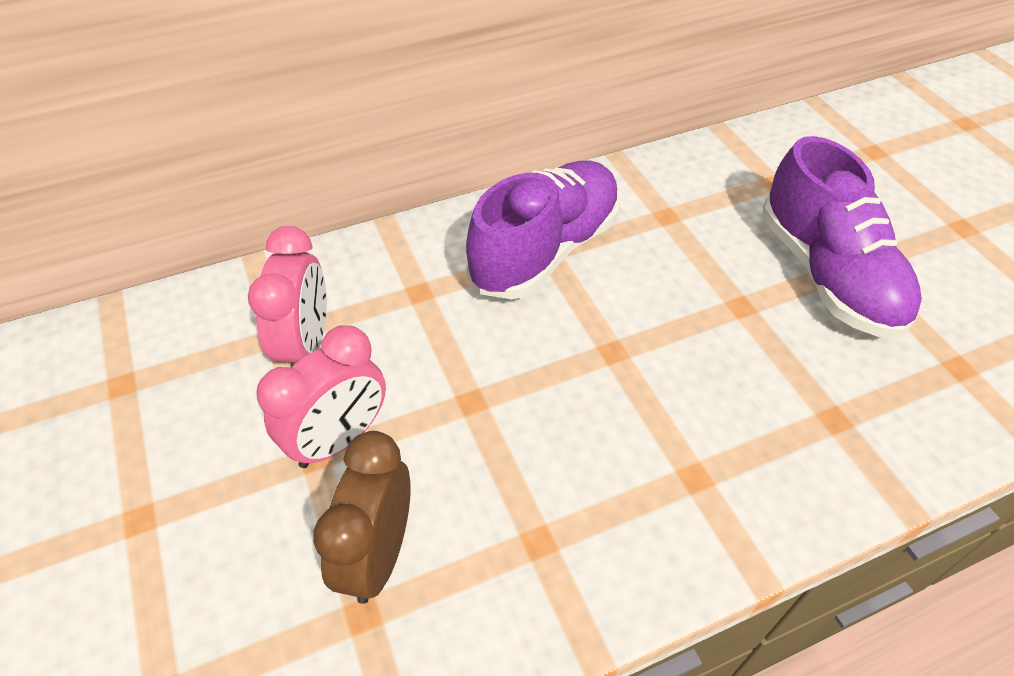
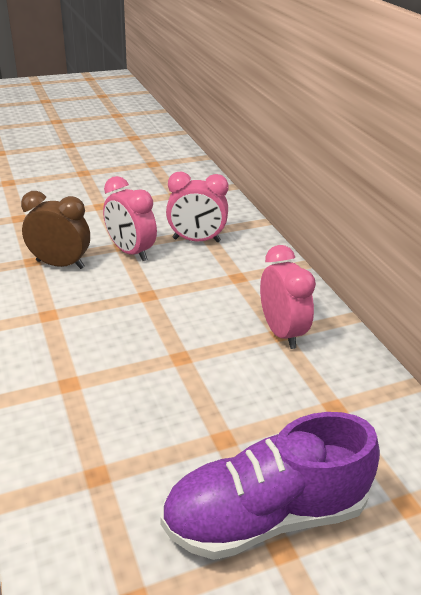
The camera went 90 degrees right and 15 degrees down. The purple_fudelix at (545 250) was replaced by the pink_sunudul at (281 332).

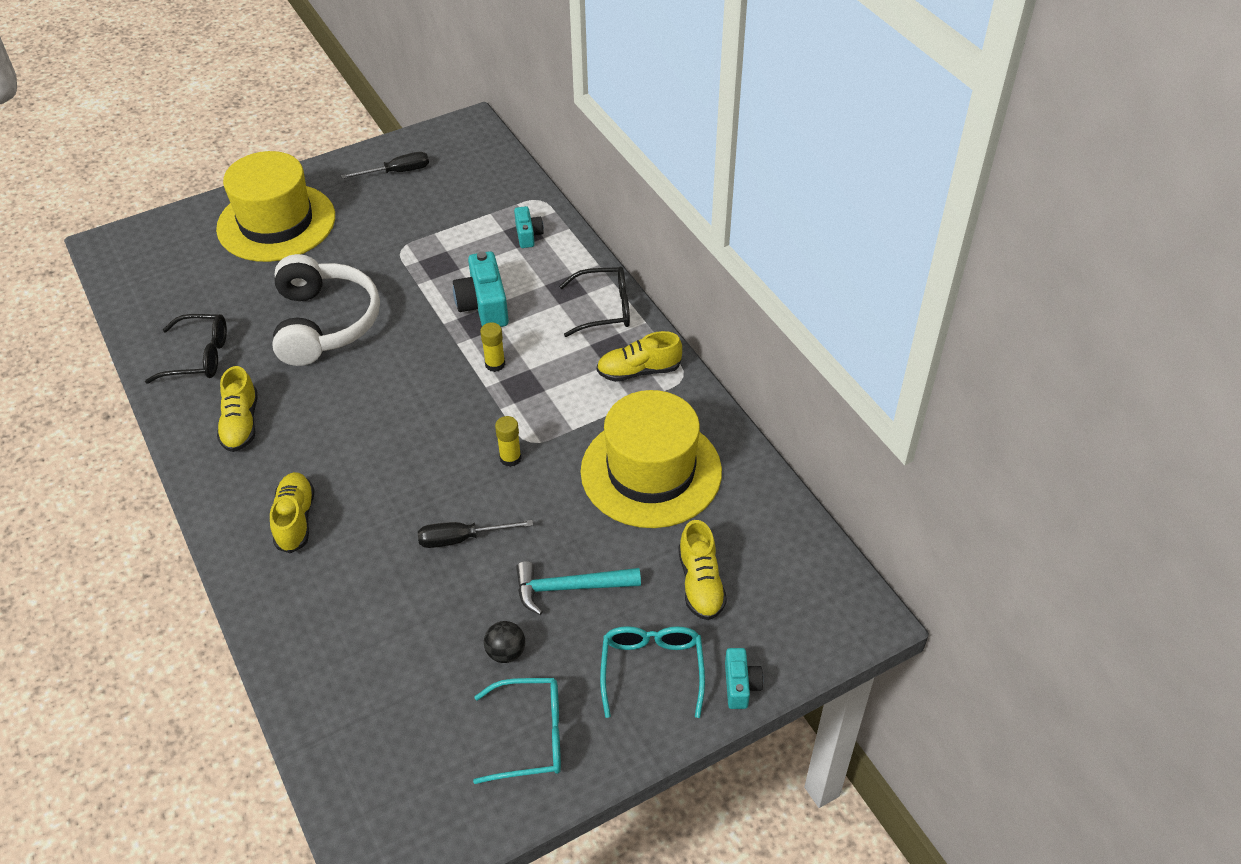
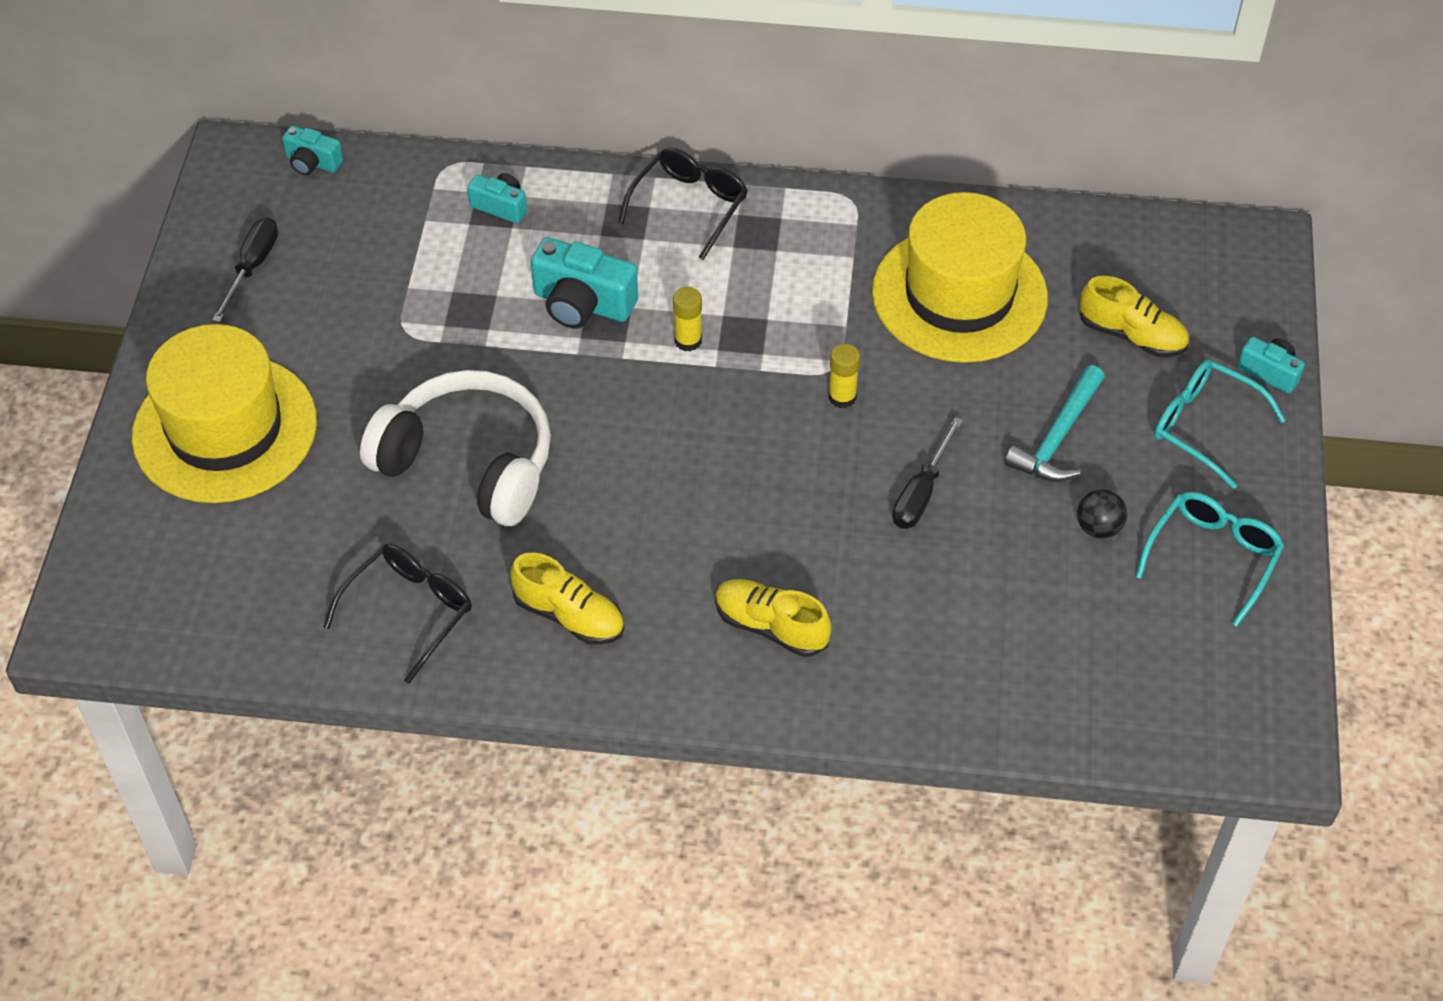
The camera went 55 degrees left and 5 degrees up. The yellow_fudelix at (639 371) disappeared. The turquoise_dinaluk at (312 163) appeared.

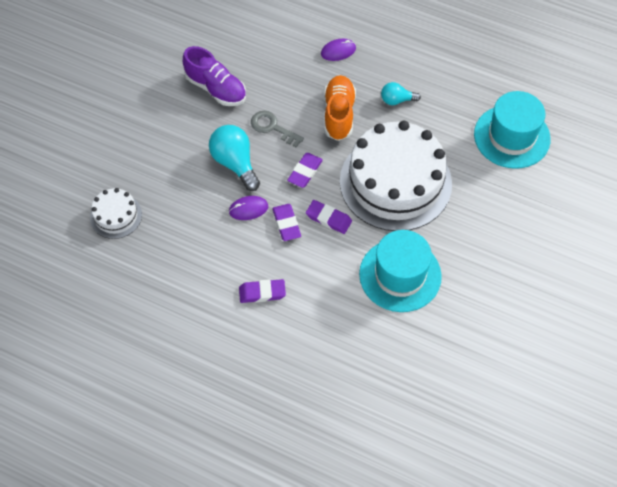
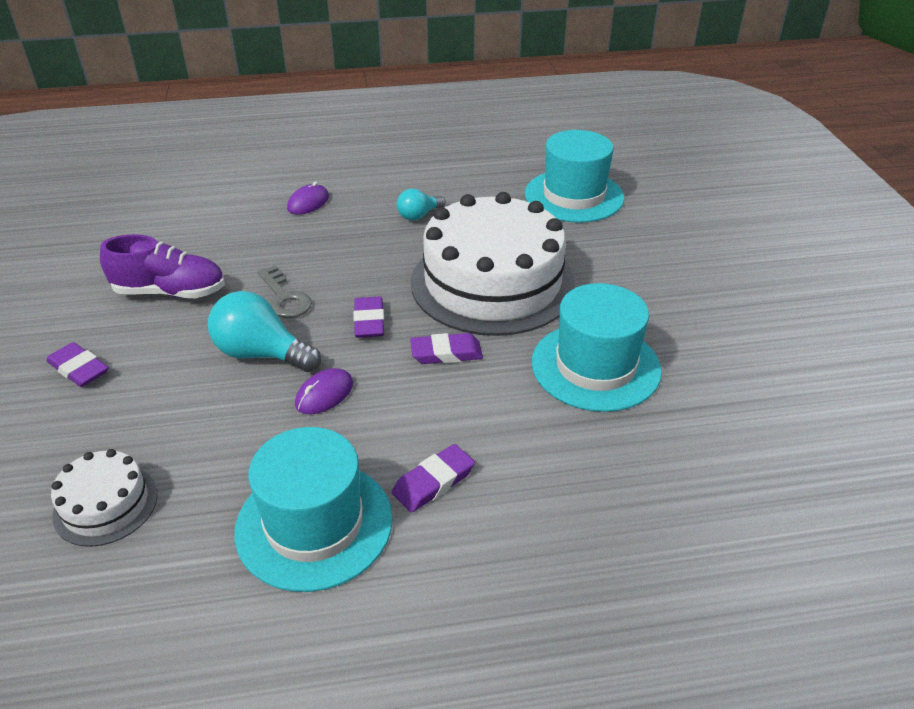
The camera went 35 degrees left and 20 degrees down. The orange_fudelix at (339 114) disappeared. The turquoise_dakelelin at (314 524) appeared. The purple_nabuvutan moved from (286 224) to (79 369). The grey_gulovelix at (272 127) turned 120 degrees counterclockwise.

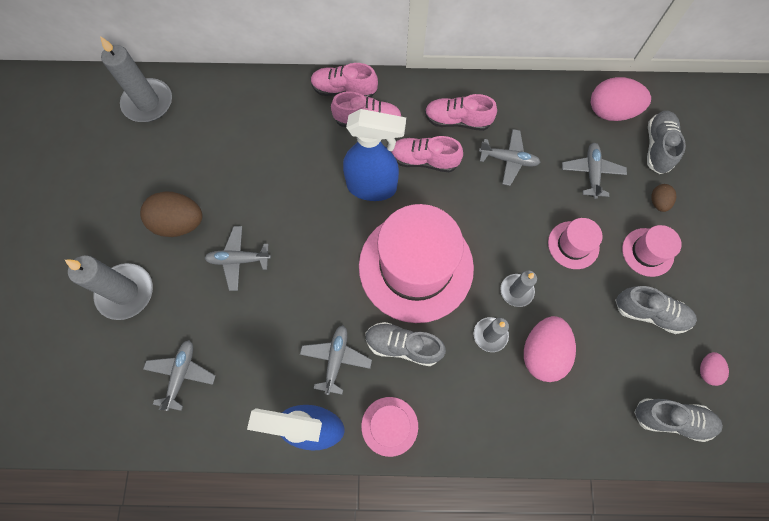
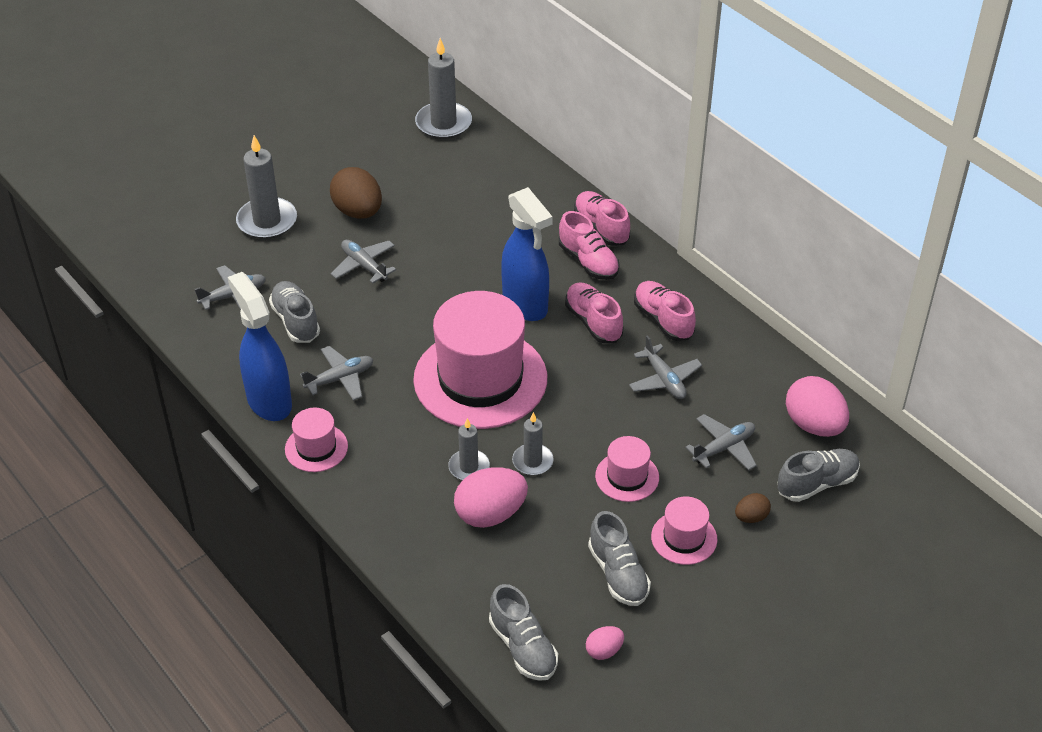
The camera went 50 degrees right and 25 degrees down. The grey_fudelix moved from (403 346) to (296 321).

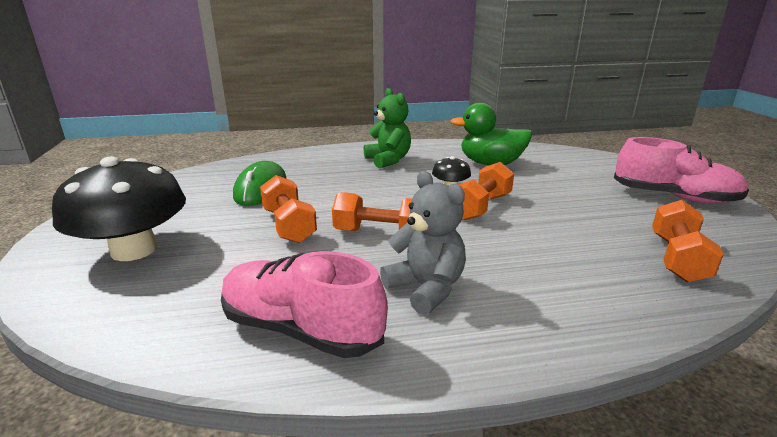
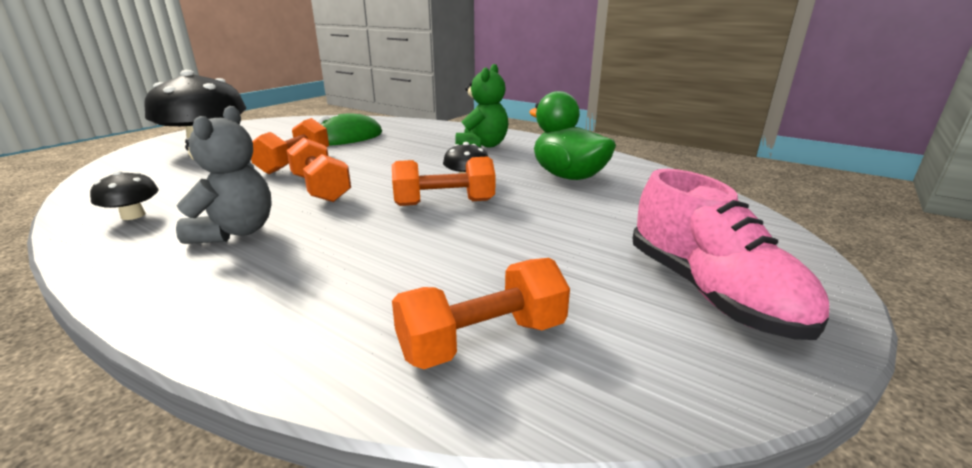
The camera went 45 degrees right and 0 degrees up. The pink_fudelix at (300 329) was replaced by the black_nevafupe at (133 215).

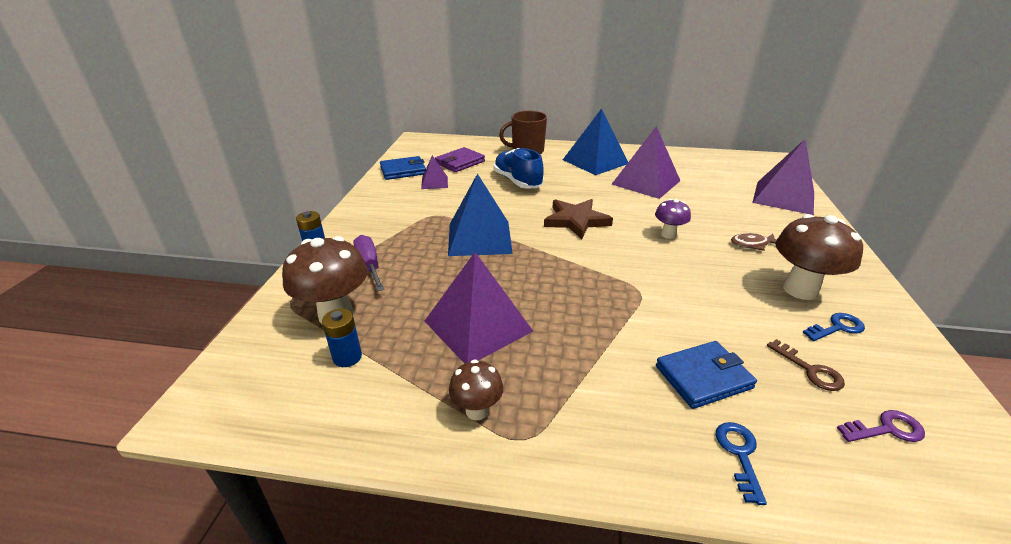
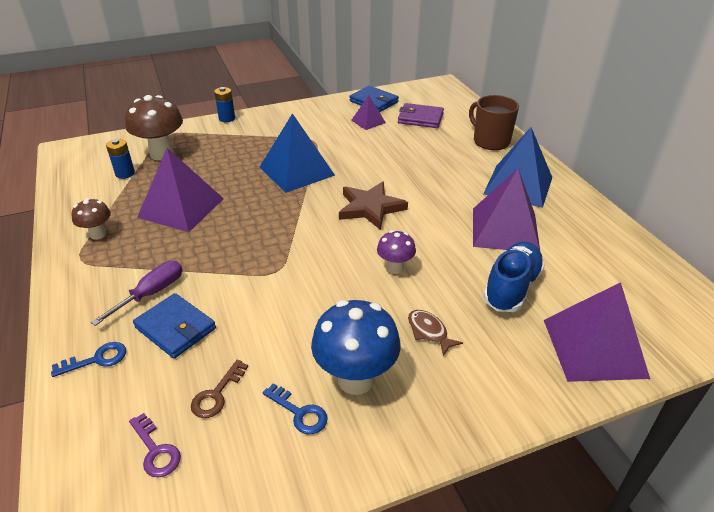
The camera went 60 degrees right and 5 degrees up. The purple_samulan moved from (369 265) to (151 293). The blue_fudelix moved from (517 181) to (511 288). The brown_nevafupe at (800 290) became the blue_nevafupe at (356 379).

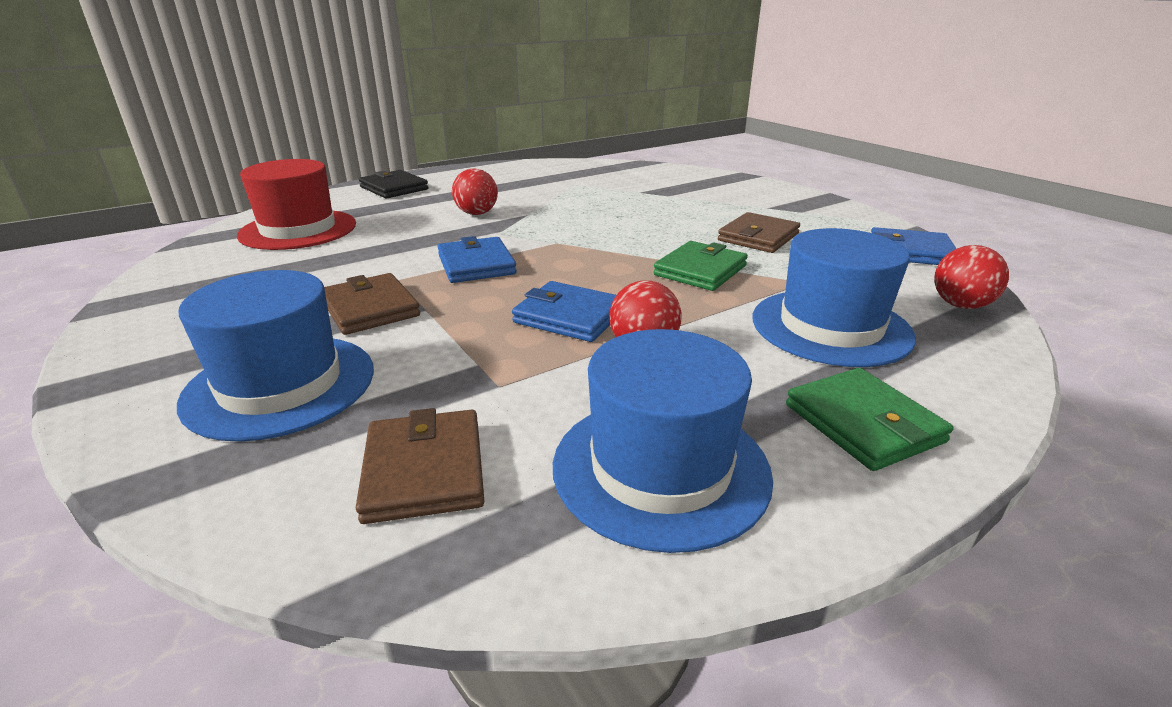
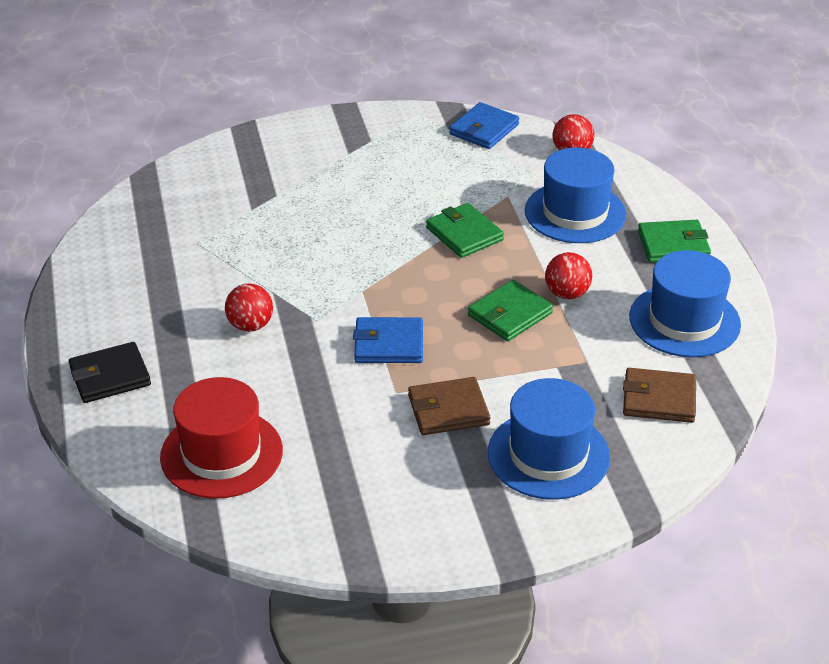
The camera went 70 degrees left and 10 degrees up. The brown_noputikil at (758 237) disappeared. The blue_noputikil at (569 316) became the green_noputikil at (510 314).

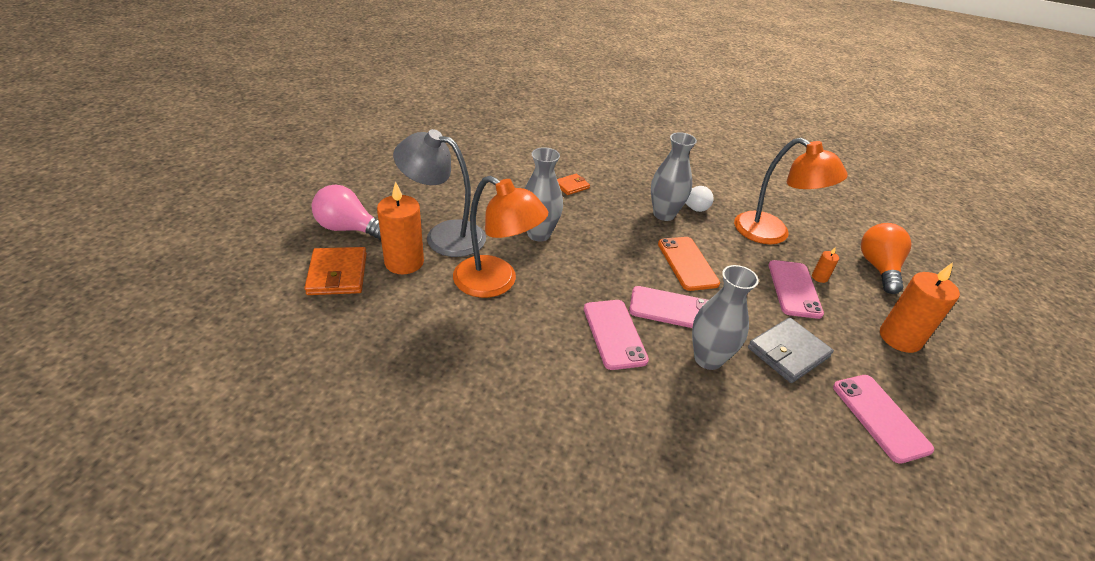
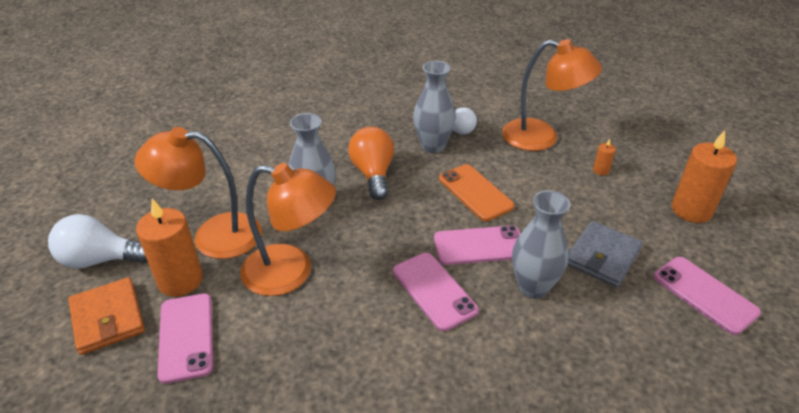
The camera went 15 degrees left and 0 degrees up. The orange_noputikil at (571 186) disappeared. The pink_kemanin moved from (794 289) to (186 337). The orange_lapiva moved from (878 268) to (373 174). The pink_lapiva at (349 229) became the white_lapiva at (100 260). The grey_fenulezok at (444 235) became the orange_fenulezok at (213 235).

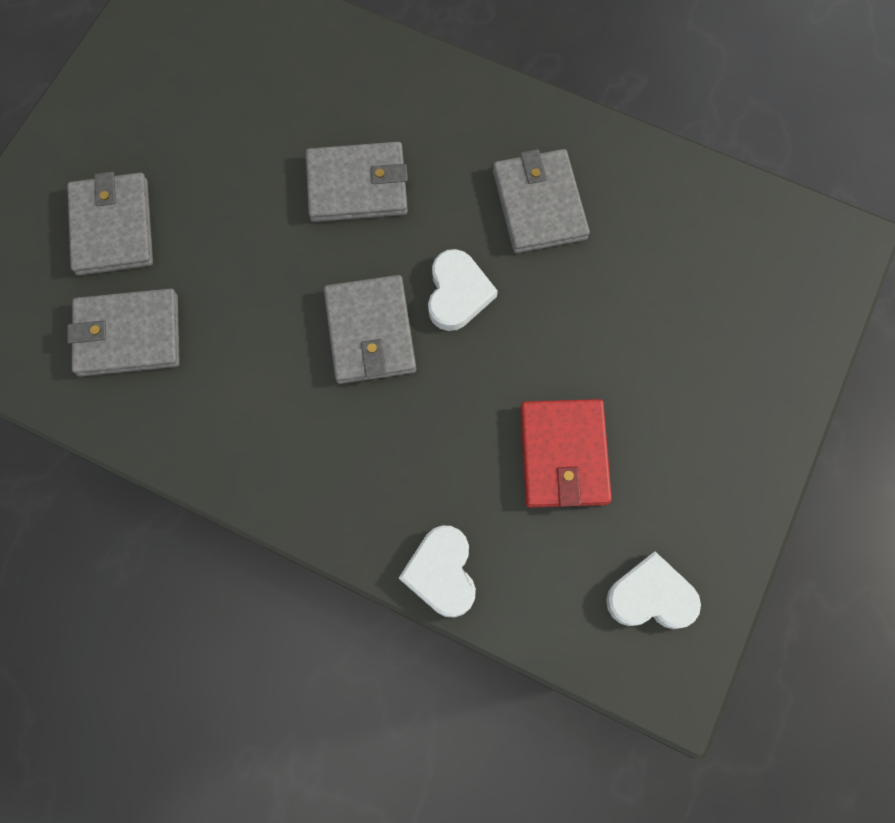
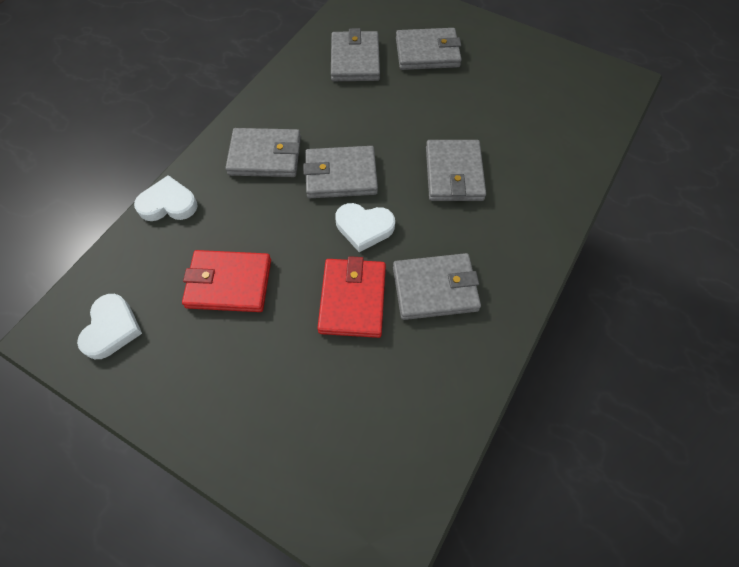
The camera went 95 degrees right and 10 degrees down. The grey_noputikil at (265 156) appeared. The red_noputikil at (353 299) appeared.

